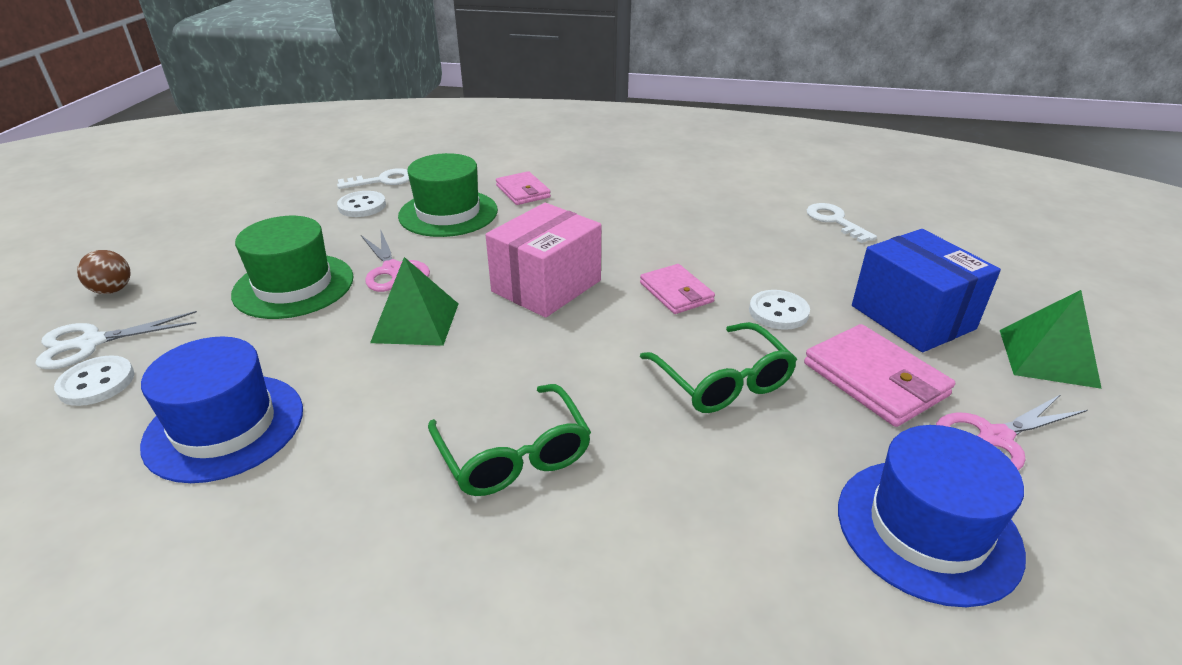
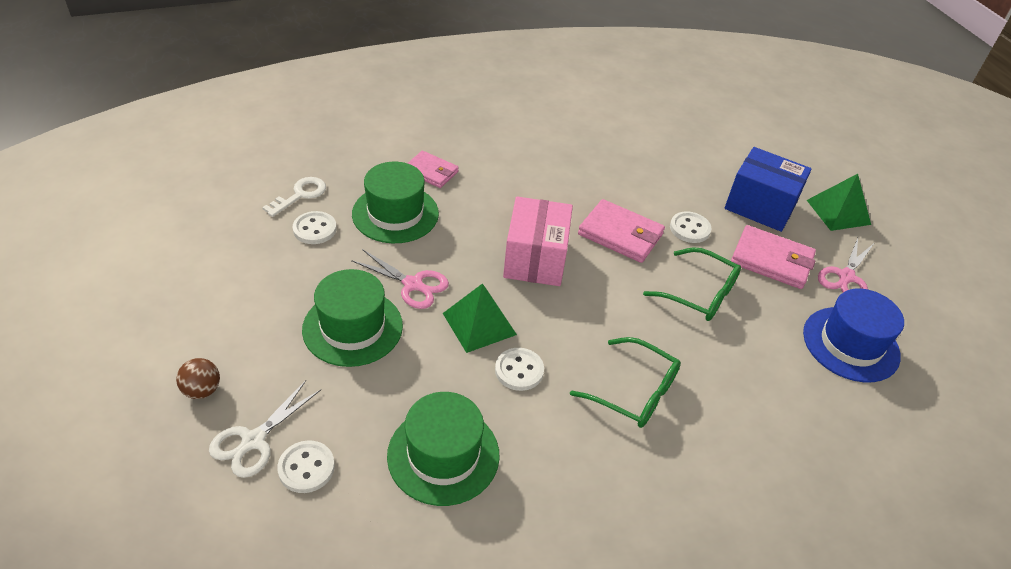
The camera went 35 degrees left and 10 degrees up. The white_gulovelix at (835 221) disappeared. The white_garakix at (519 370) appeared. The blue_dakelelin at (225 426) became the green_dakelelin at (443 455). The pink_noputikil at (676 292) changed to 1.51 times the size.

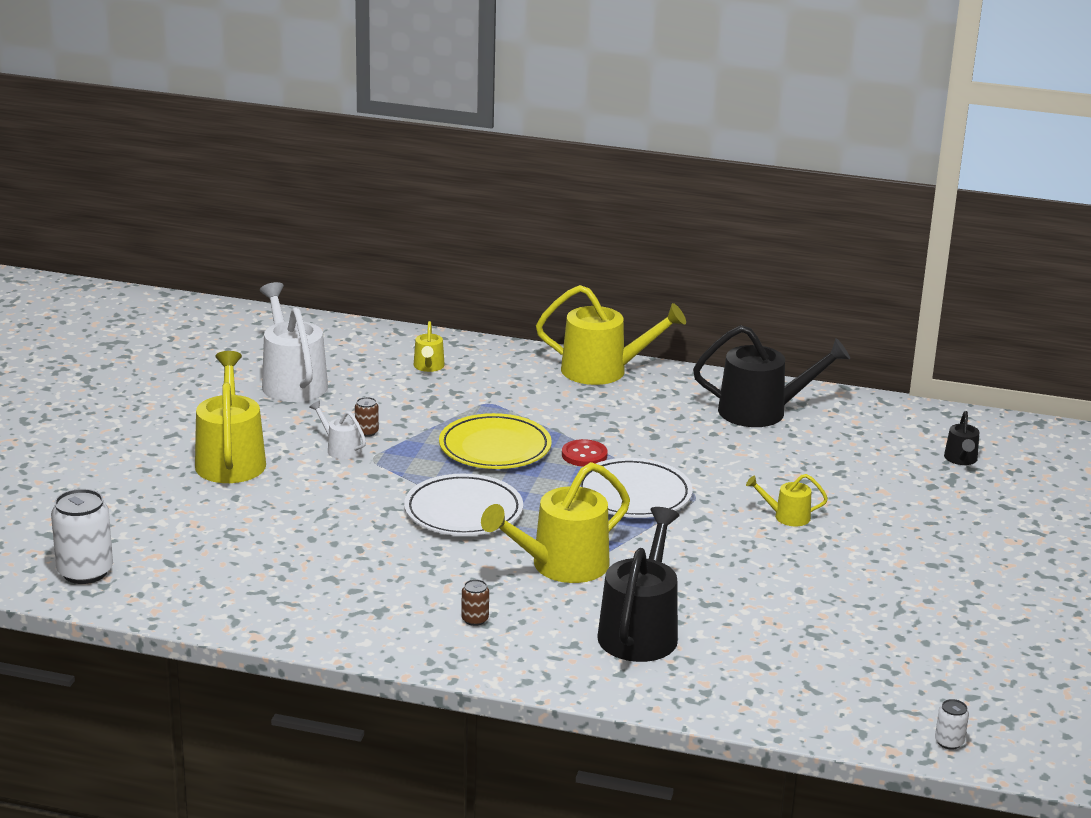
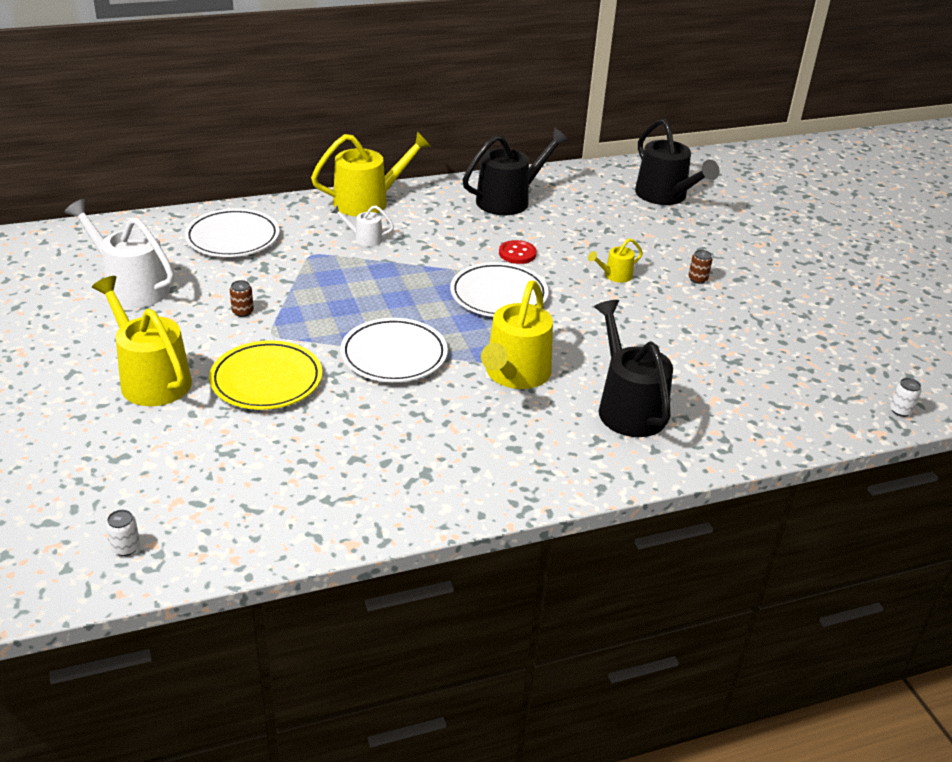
The camera went 35 degrees left and 10 degrees up. The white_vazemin moved from (340 449) to (364 238). The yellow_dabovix moved from (495 448) to (266 380). The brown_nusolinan moved from (475 619) to (697 279). The red_garakix moved from (584 455) to (517 253). The yellow_vazemin at (428 367) was replaced by the white_dabovix at (232 238). The white_nusolinan at (85 572) changed to 0.48 times the size. The black_vazemin at (961 459) changed to 2.06 times the size.

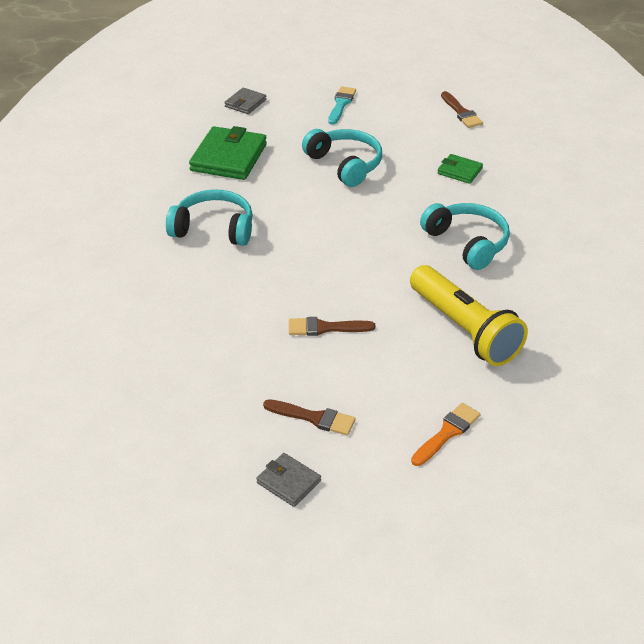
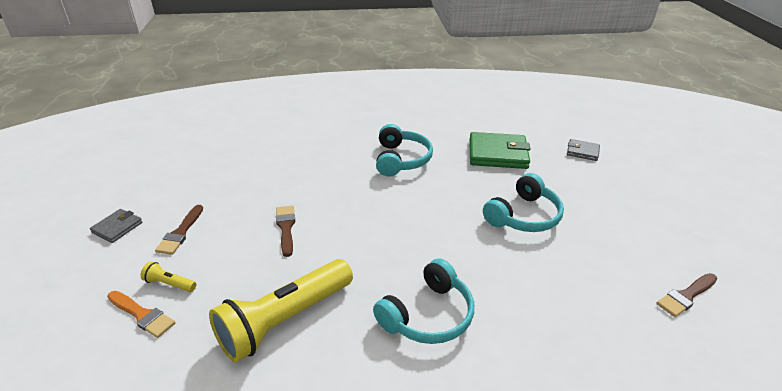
The camera went 80 degrees right and 5 degrees down. The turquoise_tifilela at (341 104) disappeared. The green_noputikil at (459 171) disappeared. The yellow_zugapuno at (169 284) appeared.

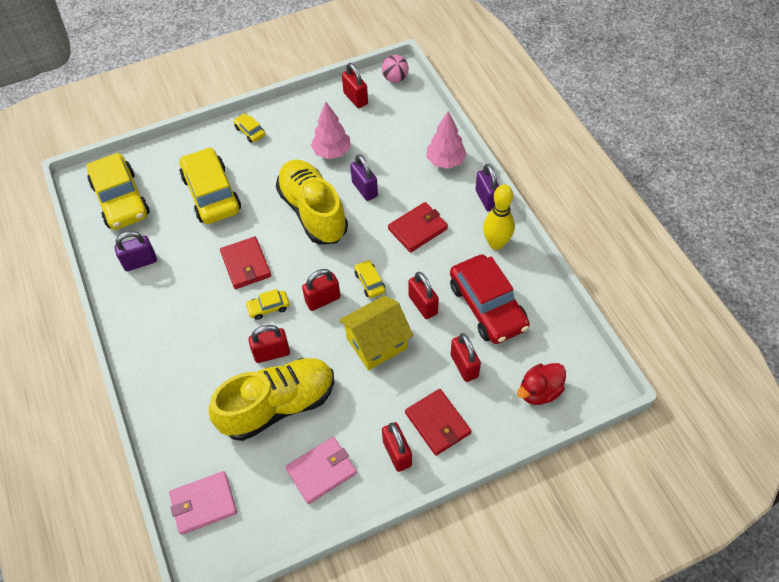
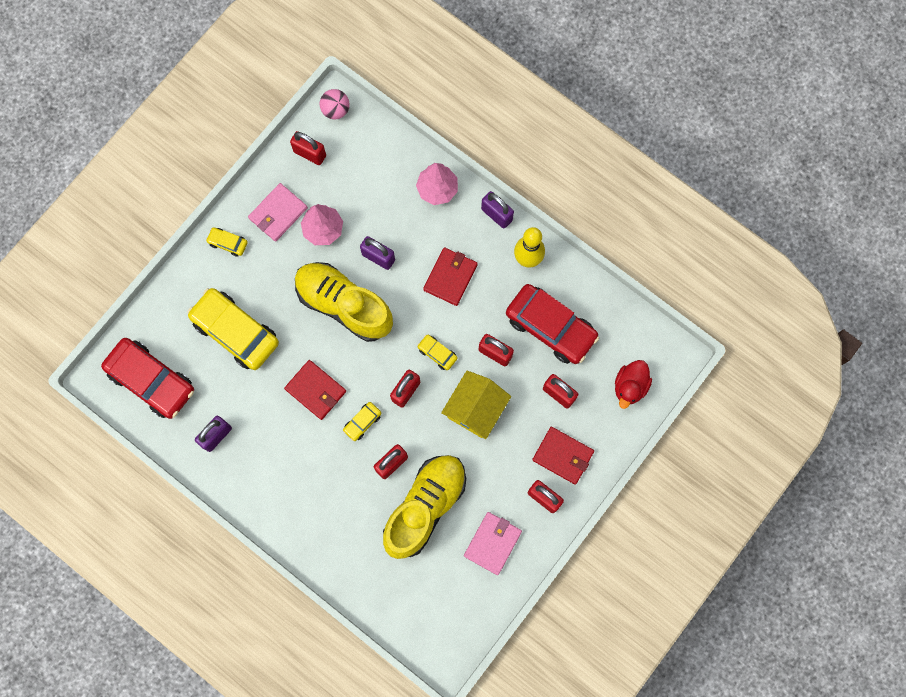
The camera went 30 degrees left and 20 degrees up. The pink_noputikil moved from (203 504) to (278 213). The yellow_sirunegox at (121 200) became the red_sirunegox at (152 380).

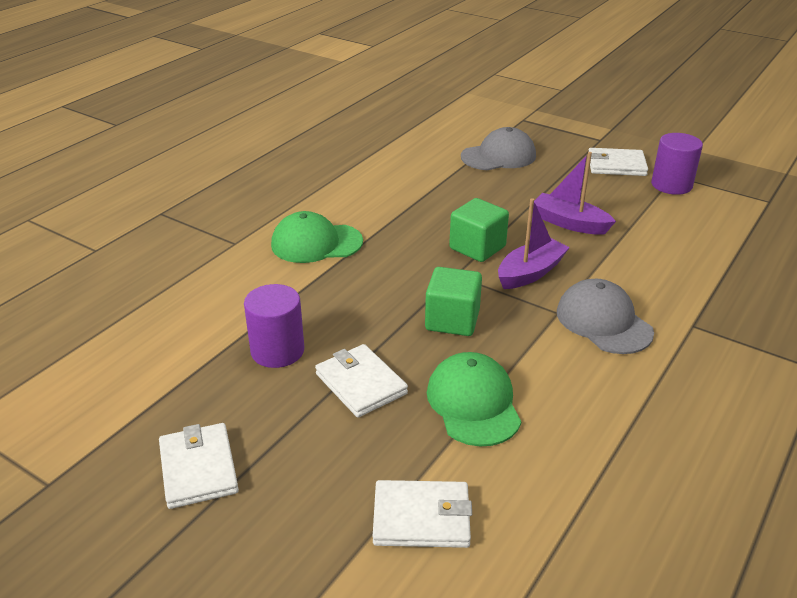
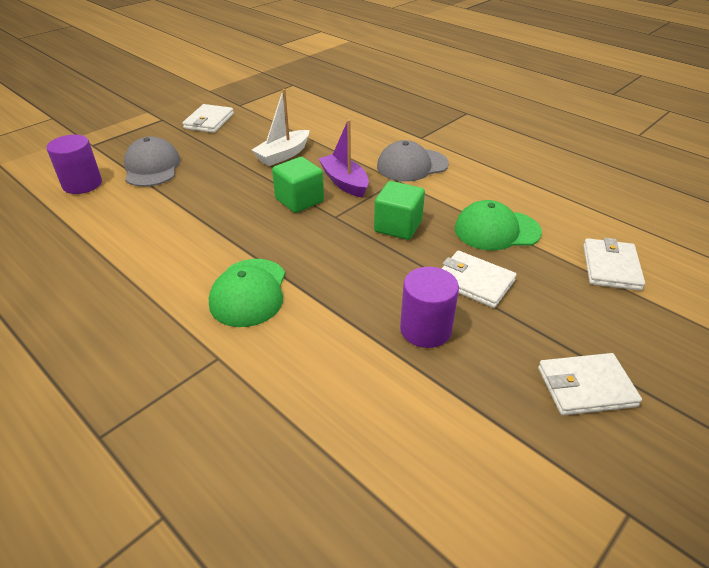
The camera went 80 degrees left and 5 degrees up. The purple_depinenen moved from (671 185) to (82 184). The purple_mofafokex at (569 223) became the white_mofafokex at (283 155). The white_noputikil at (360 384) turned 60 degrees clockwise.

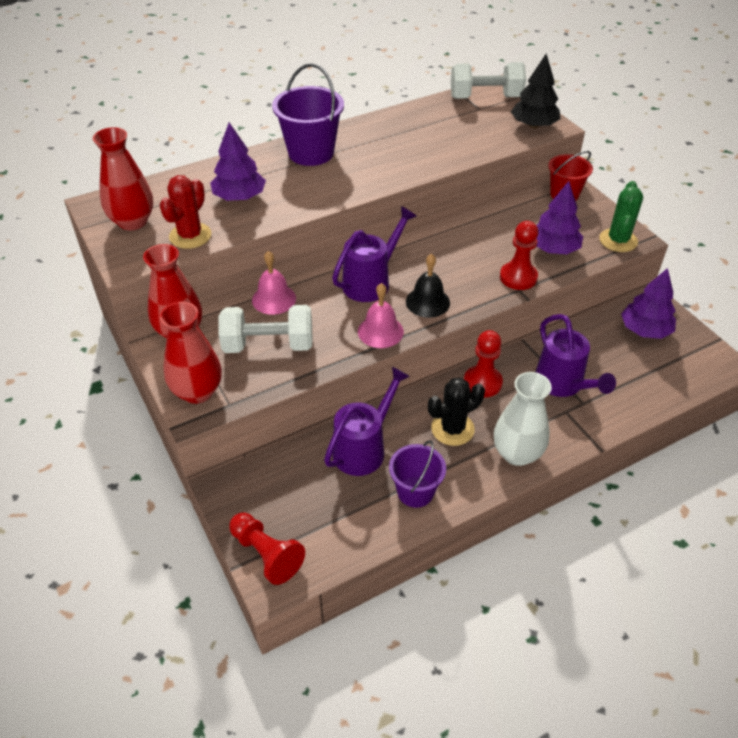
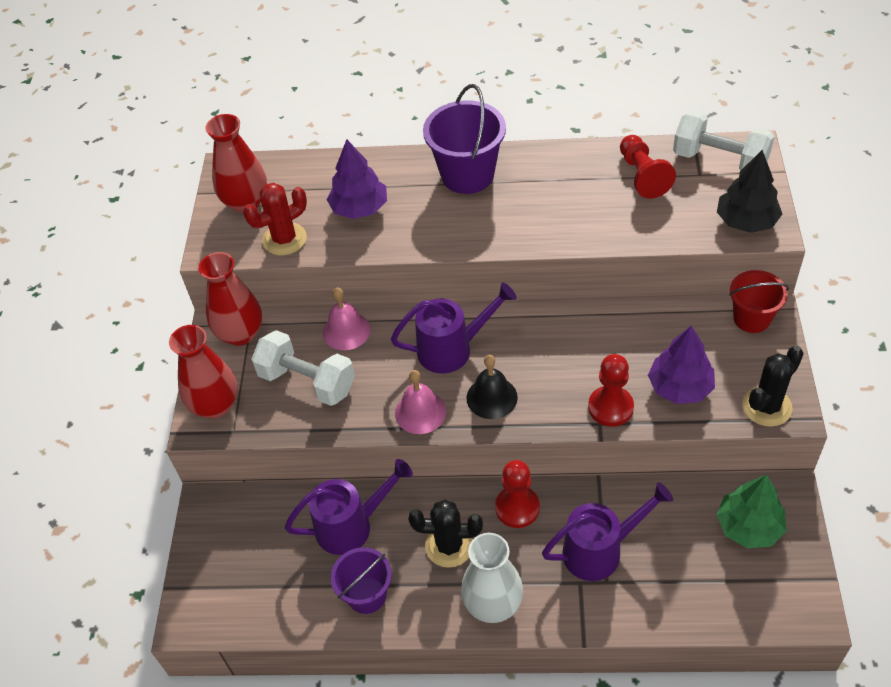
The camera went 35 degrees right and 5 degrees up. The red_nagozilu moved from (266 554) to (642 176). The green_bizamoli at (618 240) became the black_bizamoli at (767 406). The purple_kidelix at (645 330) became the green_kidelix at (748 526). The purple_vazemin at (563 385) turned 120 degrees counterclockwise.

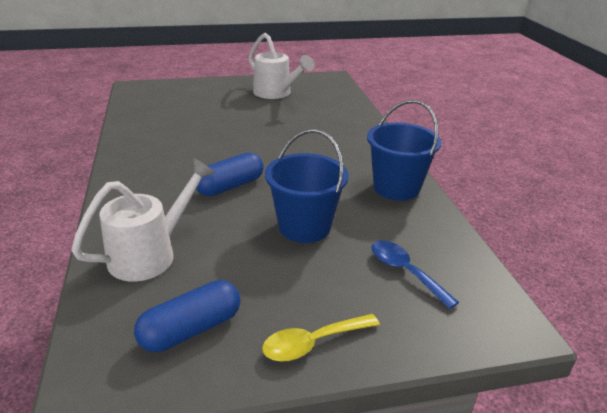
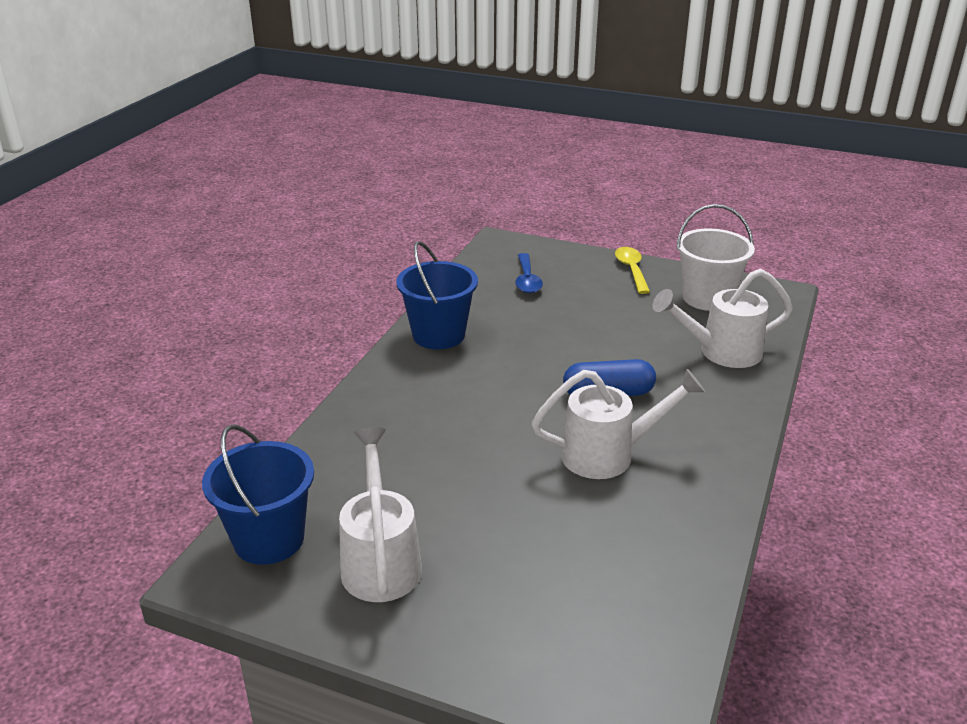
The camera went 145 degrees left and 0 degrees up. The white_vazemin at (608 454) appeared. The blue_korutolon moved from (304 227) to (269 539). The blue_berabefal at (191 329) was replaced by the white_korutolon at (707 298). The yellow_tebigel at (313 343) turned 105 degrees counterclockwise.

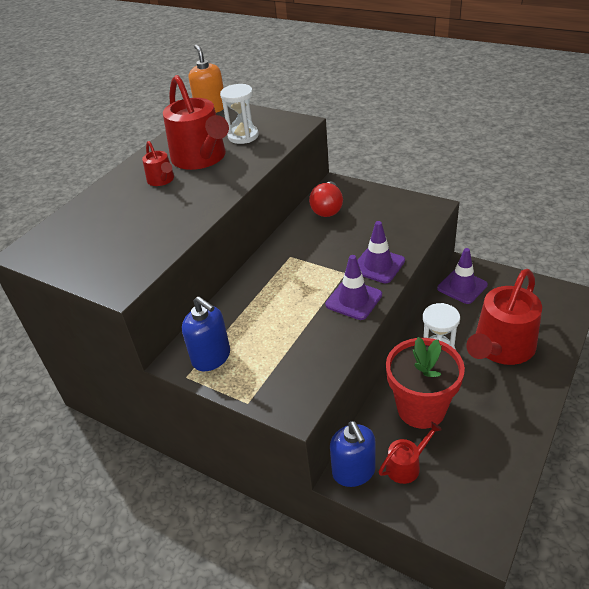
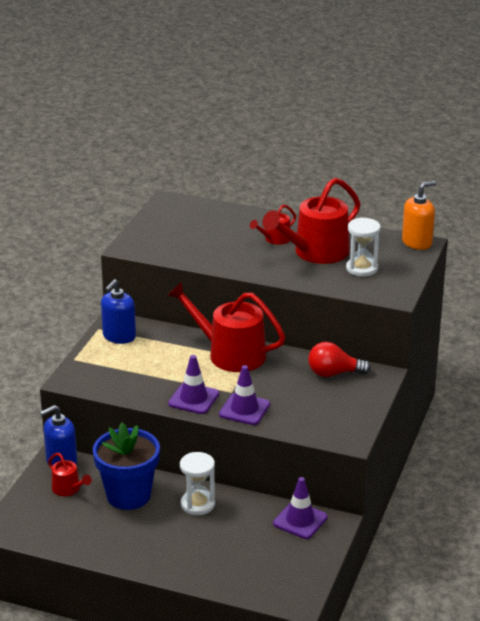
The camera went 75 degrees right and 10 degrees down. The red_vazemin moved from (501 347) to (230 354). The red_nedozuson at (421 408) became the blue_nedozuson at (128 495).

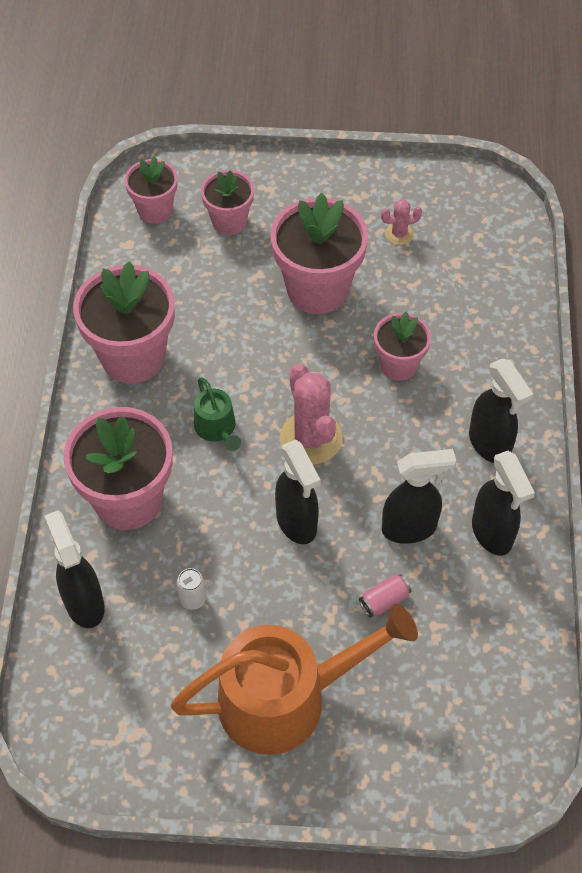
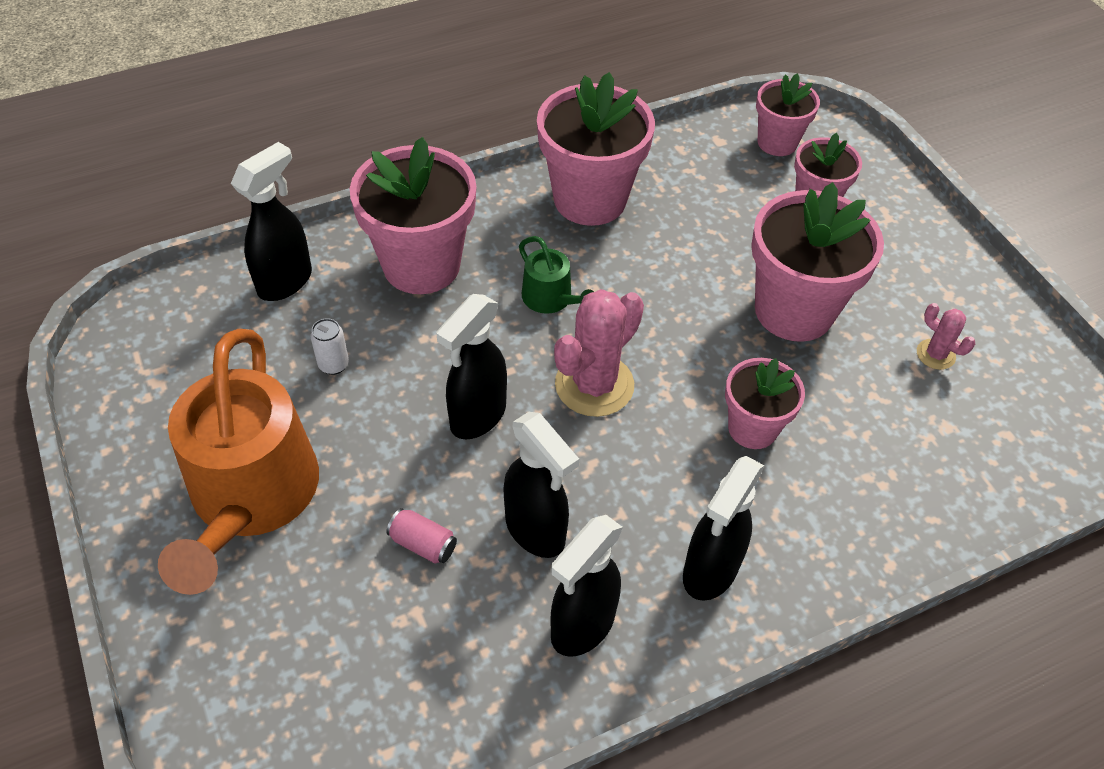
The camera went 60 degrees right and 5 degrees down. The orange_vazemin at (285 698) turned 45 degrees clockwise. The green_vazemin at (217 428) turned 75 degrees counterclockwise.

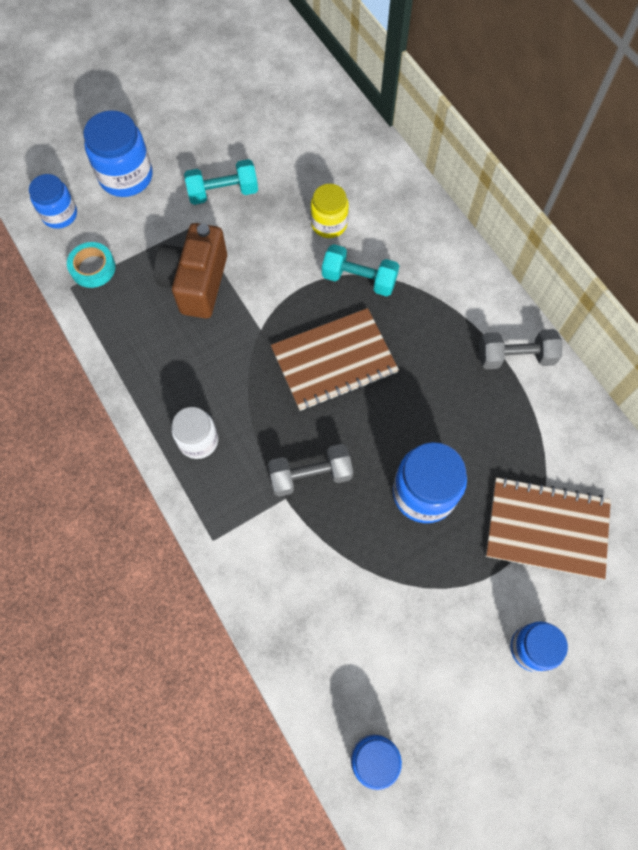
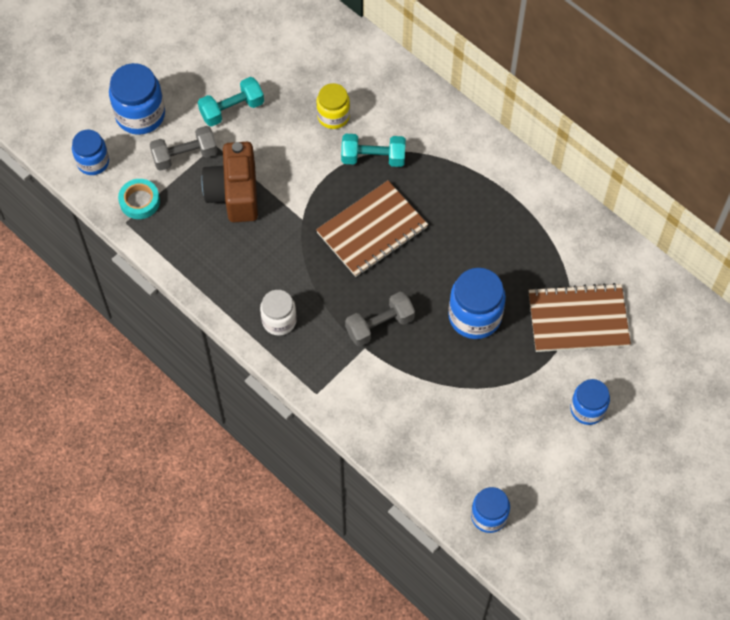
The camera went 15 degrees left and 5 degrees down. The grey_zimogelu moved from (515 357) to (185 155).

